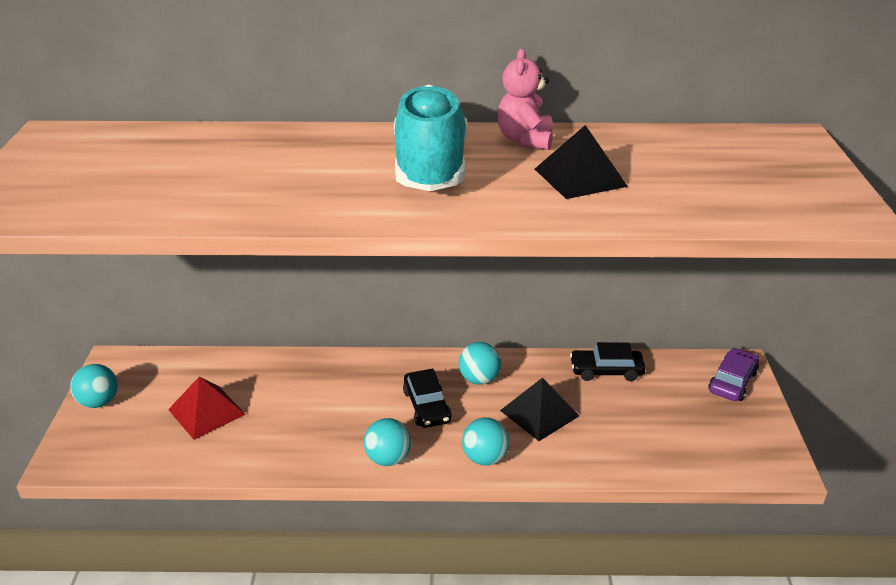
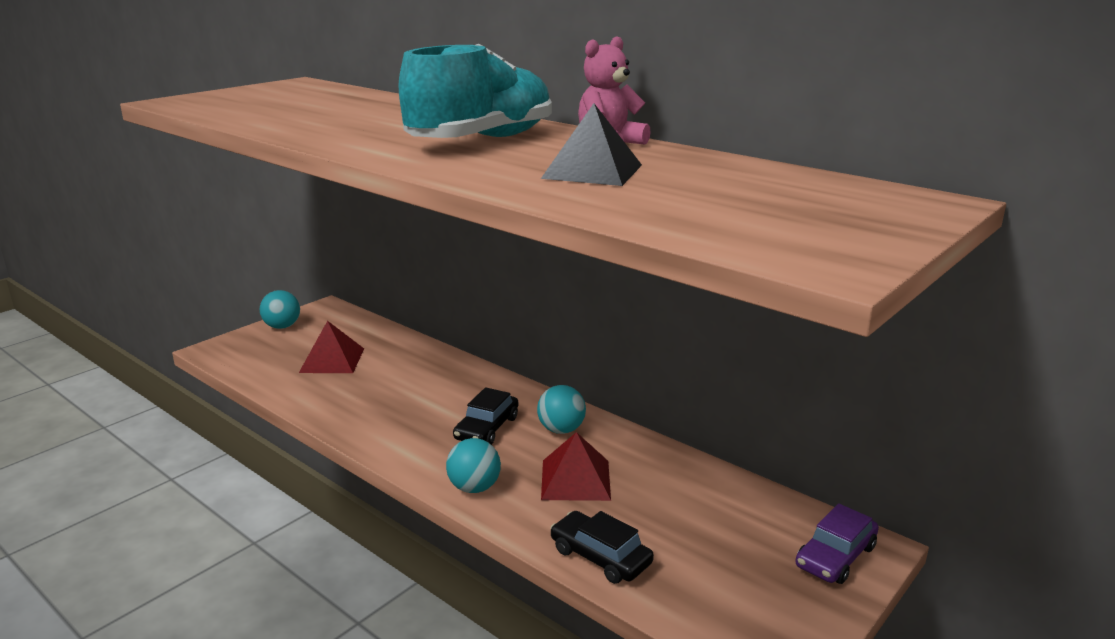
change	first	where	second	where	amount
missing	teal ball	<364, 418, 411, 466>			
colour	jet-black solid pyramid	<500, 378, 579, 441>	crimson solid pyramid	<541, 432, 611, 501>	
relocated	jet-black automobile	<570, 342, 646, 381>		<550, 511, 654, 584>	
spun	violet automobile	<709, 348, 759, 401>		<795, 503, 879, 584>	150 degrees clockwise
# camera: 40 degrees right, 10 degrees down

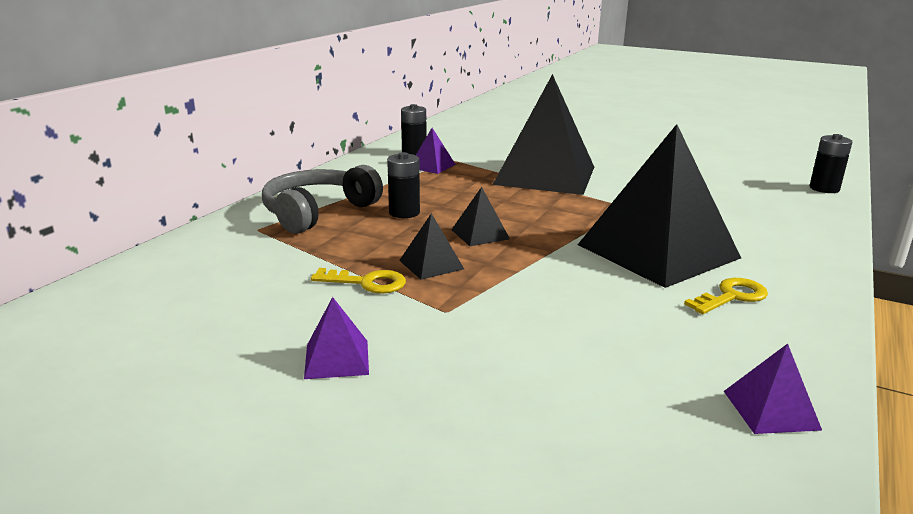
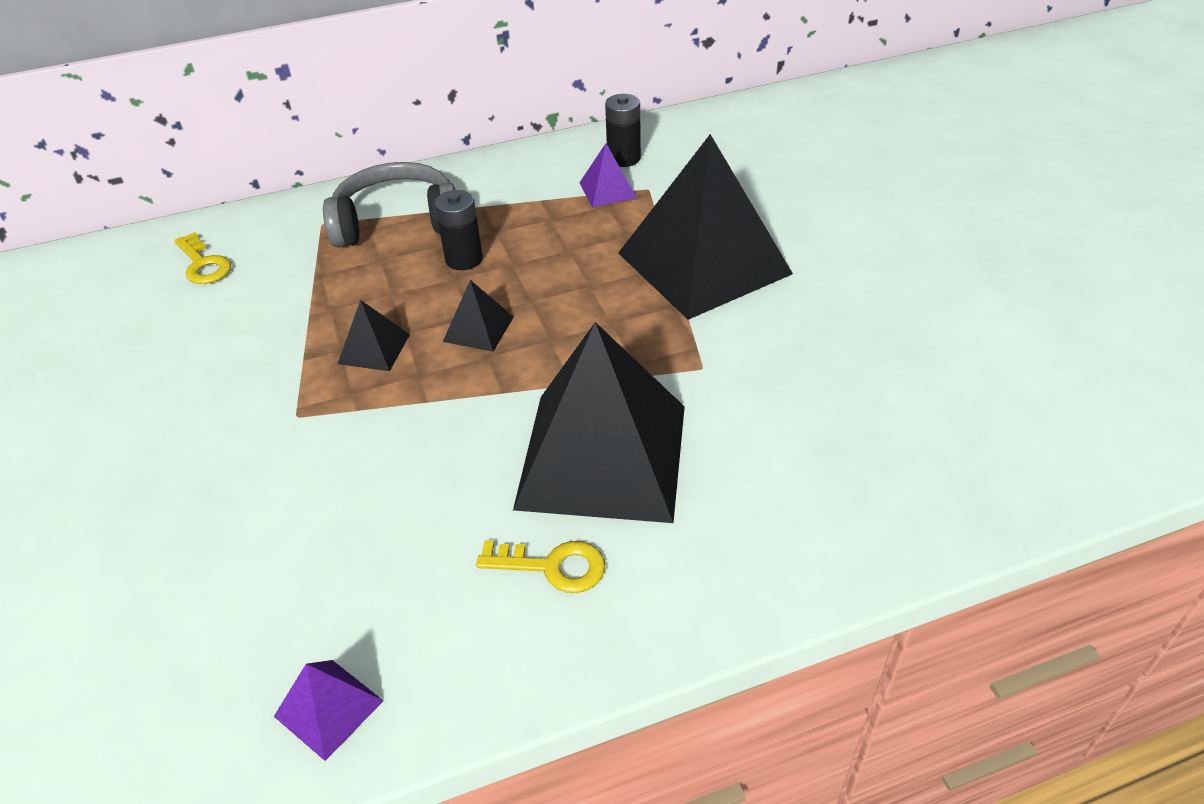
change	first	where	second	where	amount
missing	violet solid pyramid	<304, 297, 369, 379>			
relocated	yellow key	<311, 268, 406, 294>		<174, 232, 231, 284>	
missing	jet-black AA battery	<810, 134, 852, 193>			
# camera: 45 degrees right, 20 degrees up

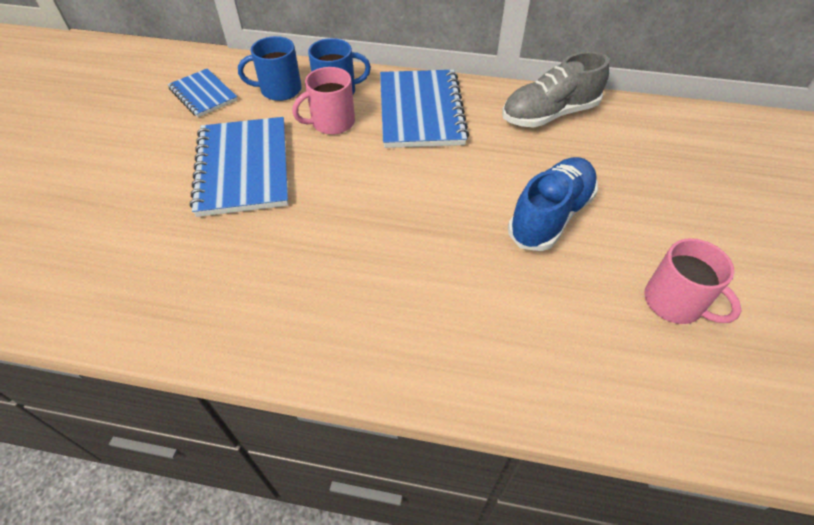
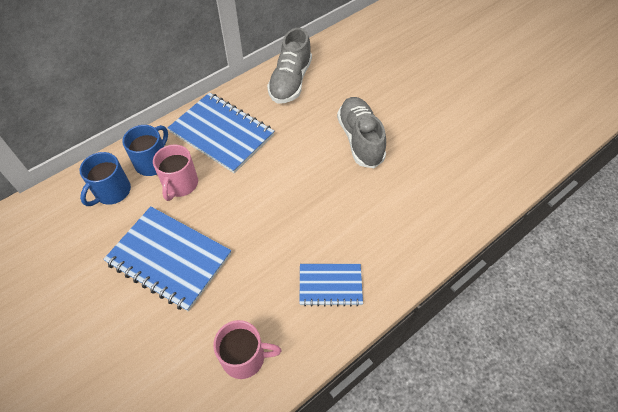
change	first	where	second	where	amount
relocated	cobalt notepad	<168, 68, 238, 117>		<299, 264, 363, 307>	
colour	cobalt shoe	<508, 157, 598, 251>	grey shoe	<337, 97, 386, 168>	
relocated	rosy tea mug	<644, 238, 742, 324>		<213, 320, 281, 379>	
# camera: 50 degrees left, 5 degrees up

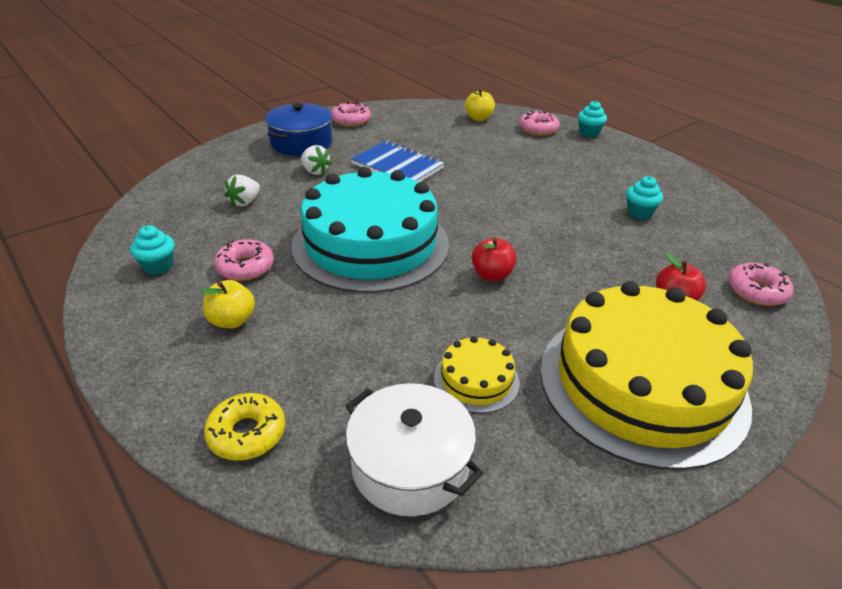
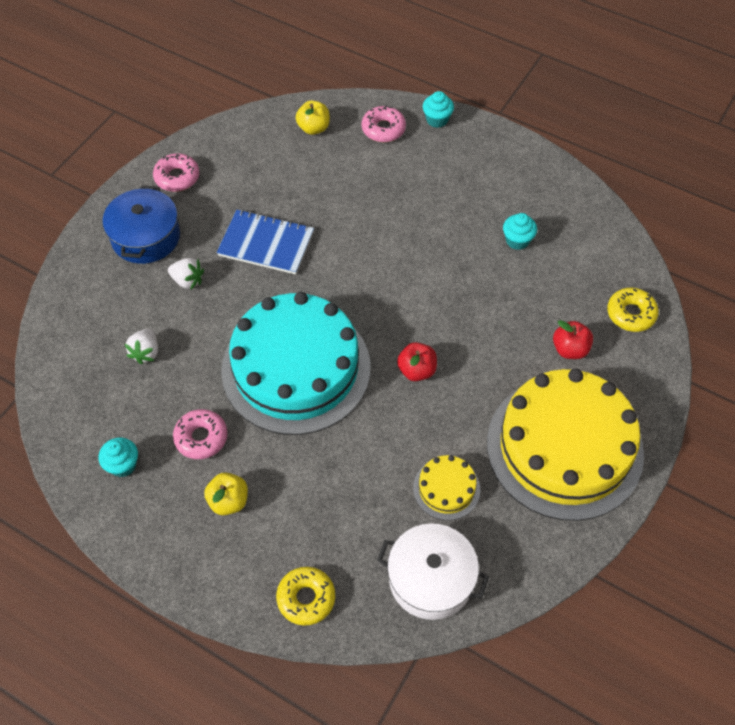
change	first	where	second	where	amount
colour	rosy doughnut	<728, 263, 794, 306>	yellow doughnut	<607, 288, 659, 332>	
# camera: 20 degrees left, 20 degrees up

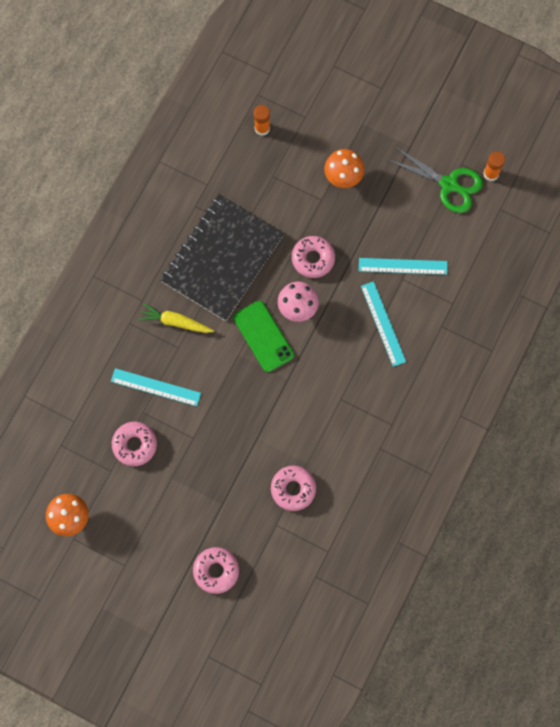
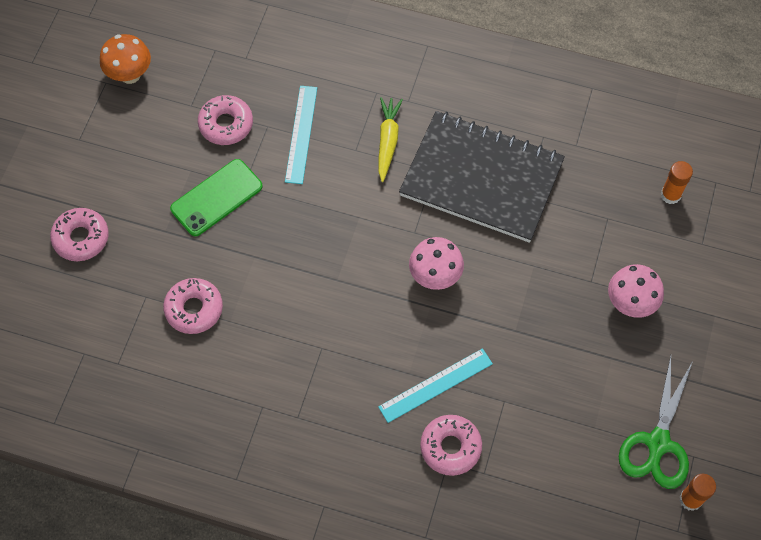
change	first	where	second	where	amount
relocated	emerald smartphone	<233, 301, 294, 372>		<170, 159, 263, 236>	
relocated	rosy doughnut	<292, 236, 335, 278>		<420, 415, 482, 476>	
colour	orange-coloured mushroom	<324, 149, 365, 188>	rosy mushroom	<608, 264, 664, 318>	
missing	teal ruler	<359, 258, 447, 275>			
# camera: 80 degrees right, 10 degrees down

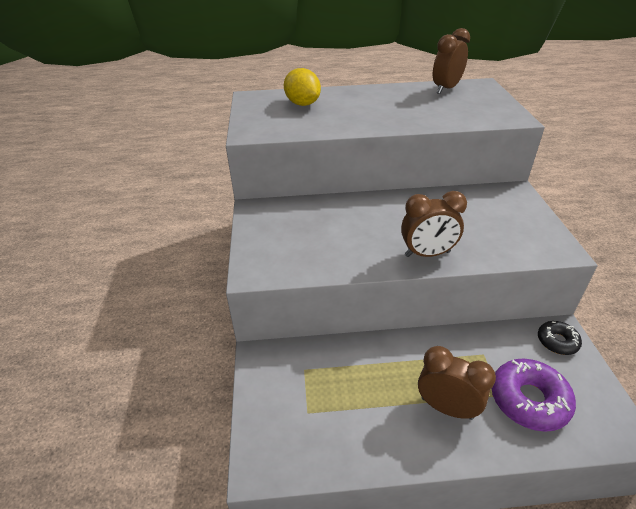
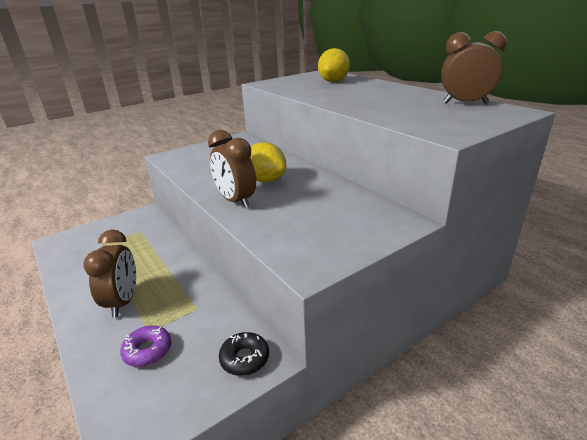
change	first	where	second	where	amount
size	violet doughnut	<491, 359, 576, 432>		<120, 326, 171, 367>	x0.58
appeared			yellow toy lemon	<250, 142, 286, 182>	
# camera: 60 degrees right, 10 degrees down

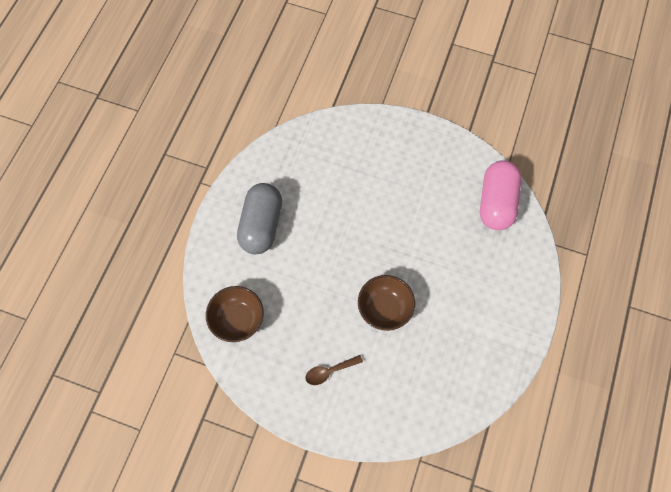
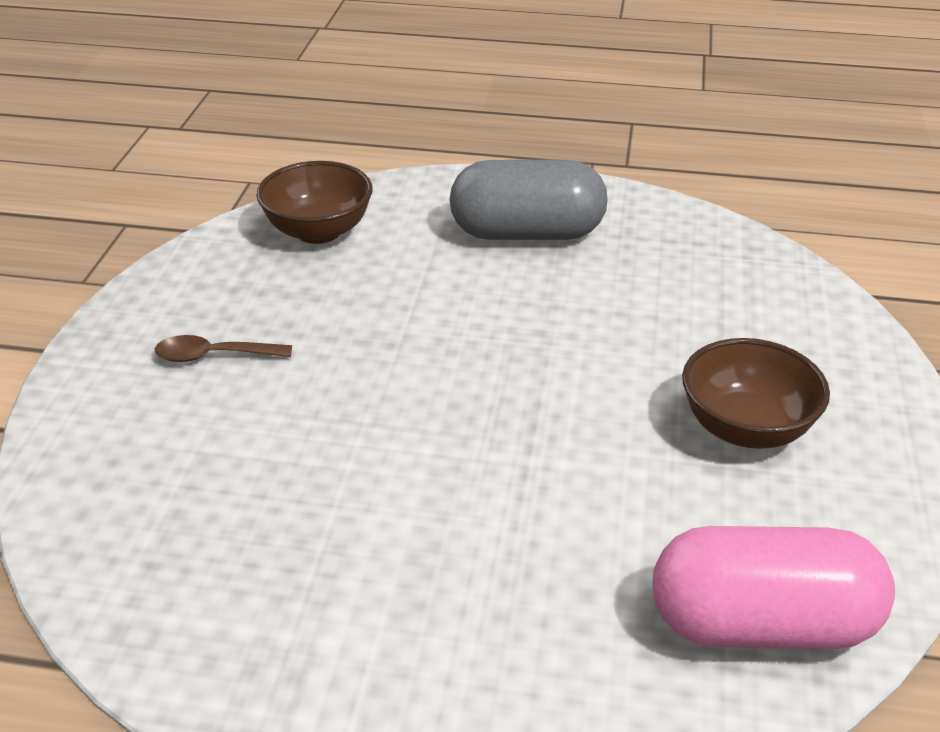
change	first	where	second	where	amount
spun	dark brown teaspoon	<305, 355, 363, 385>		<155, 335, 292, 362>	60 degrees counterclockwise
relocated	dark brown deep dish	<358, 275, 415, 331>		<682, 338, 830, 449>	
# camera: 80 degrees right, 30 degrees down

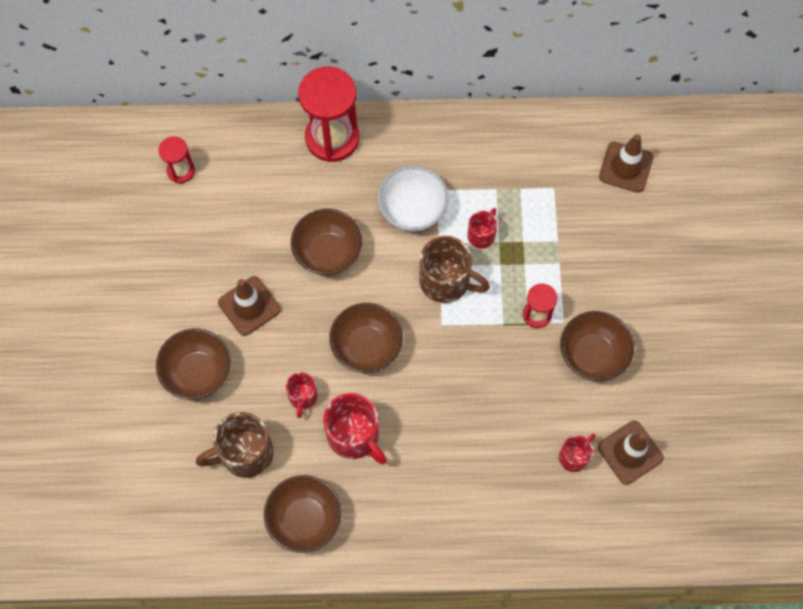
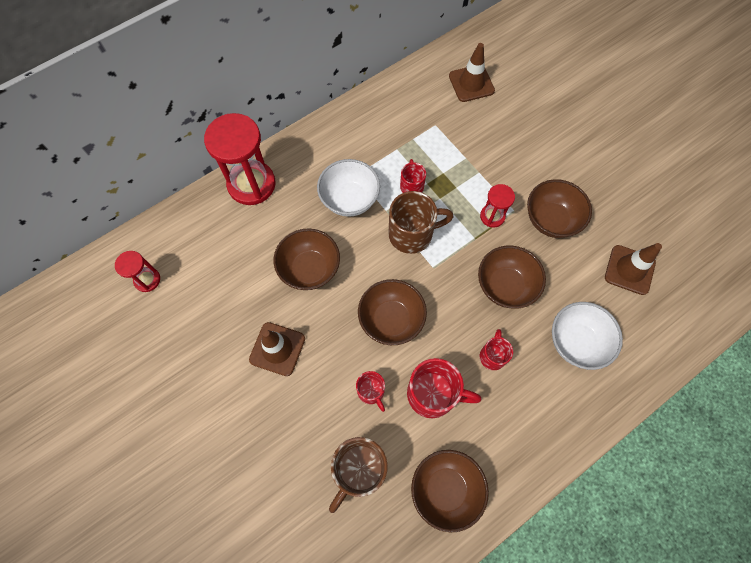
change	first	where	second	where	amount
relocated	dark brown deep dish	<156, 329, 230, 400>		<478, 246, 546, 309>	
relocated	crimson tea mug	<559, 434, 596, 472>		<480, 329, 513, 370>	
appeared			snow-white deep dish	<552, 302, 623, 370>	
# camera: 35 degrees left, 0 degrees up

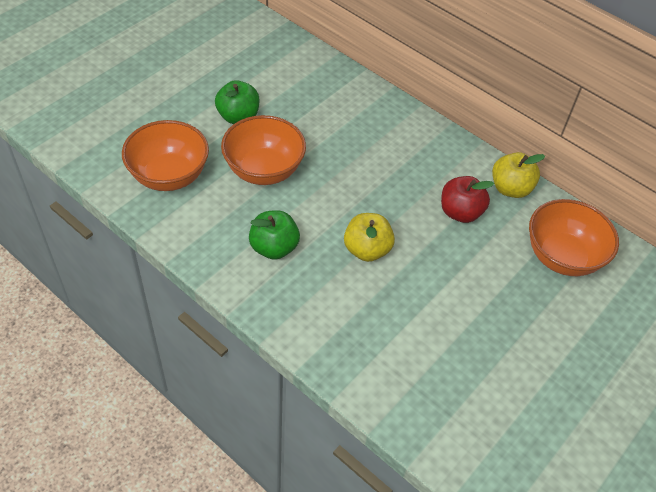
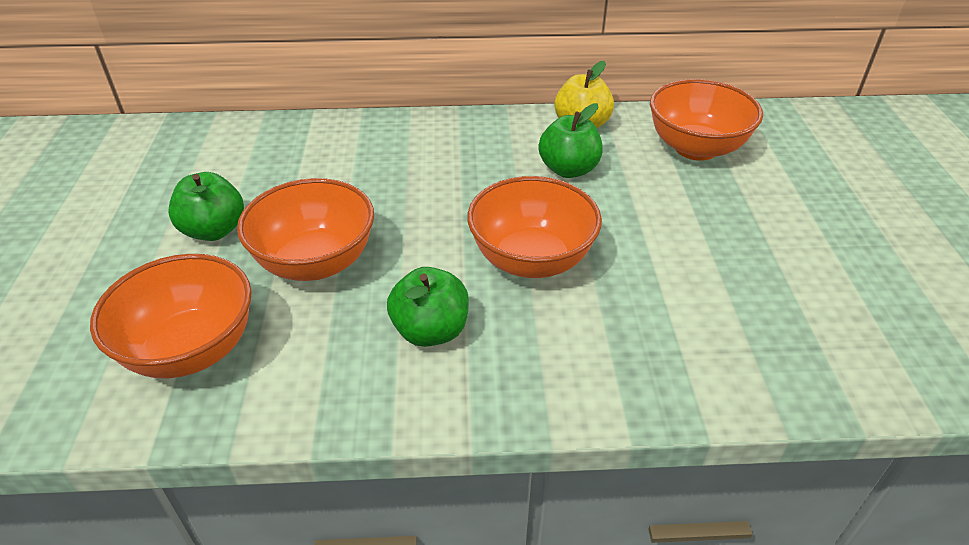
change	first	where	second	where	amount
exchanged	yellow toy apple	<344, 213, 395, 262>	orange-coloured deep dish	<467, 176, 602, 278>	
colour	crimson toy apple	<441, 176, 494, 223>	emerald toy apple	<538, 103, 603, 178>	
# camera: 40 degrees left, 10 degrees down

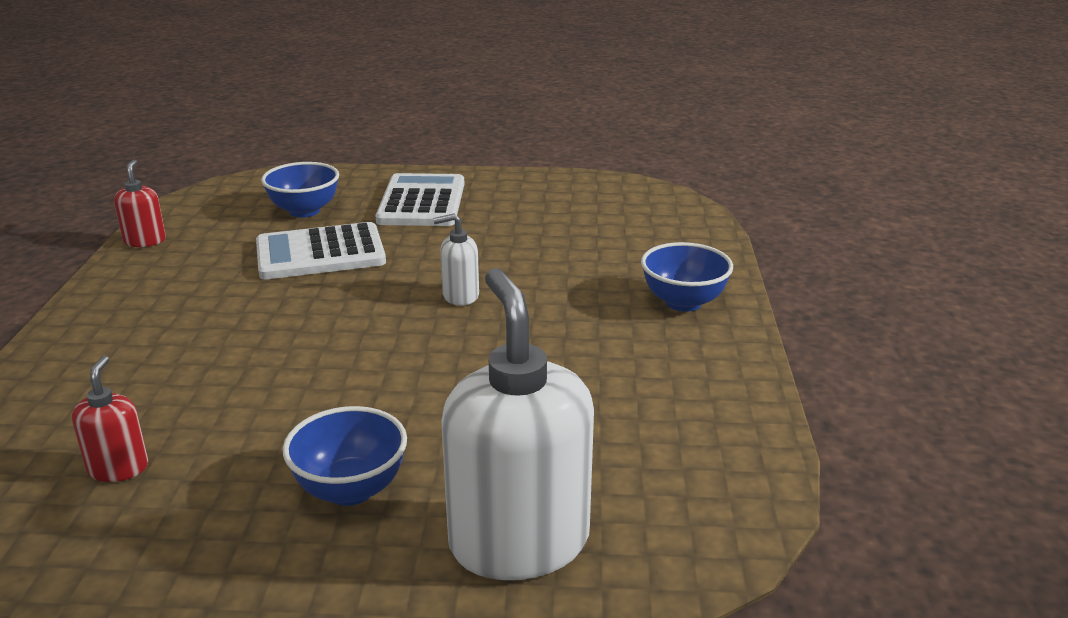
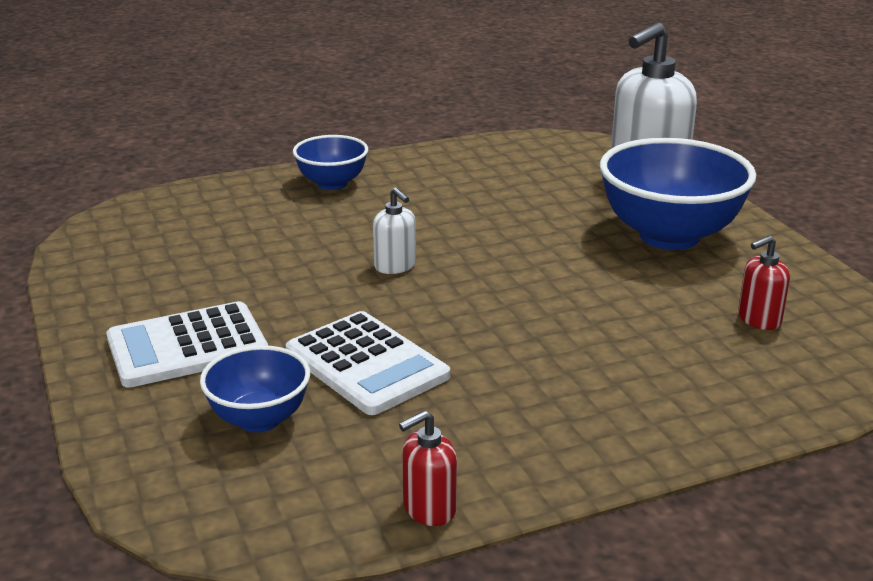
change	first	where	second	where	amount
size	cobalt deep dish	<283, 406, 407, 506>		<600, 138, 756, 250>	x1.83
# camera: 115 degrees left, 0 degrees up

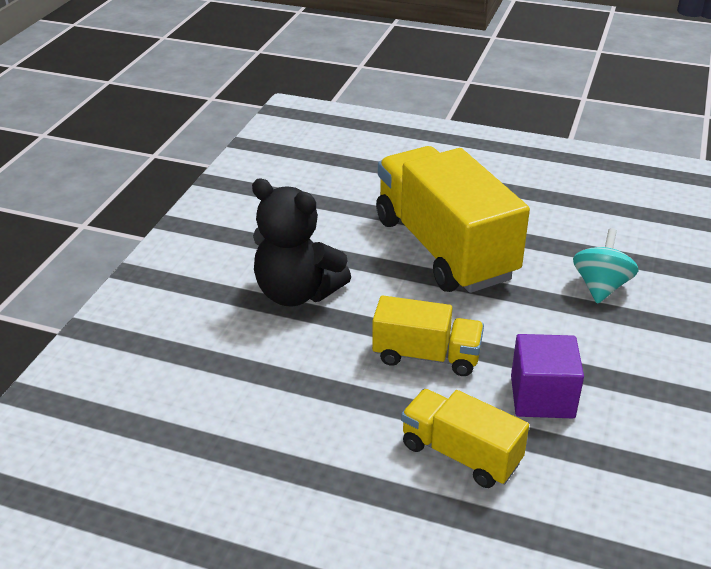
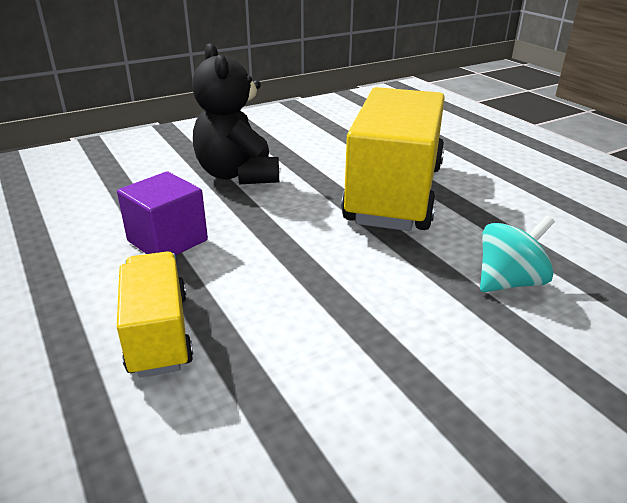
change	first	where	second	where	amount
missing	yellow lorry	<372, 295, 484, 376>			
relocated	violet cube	<511, 334, 584, 418>		<117, 172, 208, 255>	
# camera: 40 degrees right, 5 degrees down

